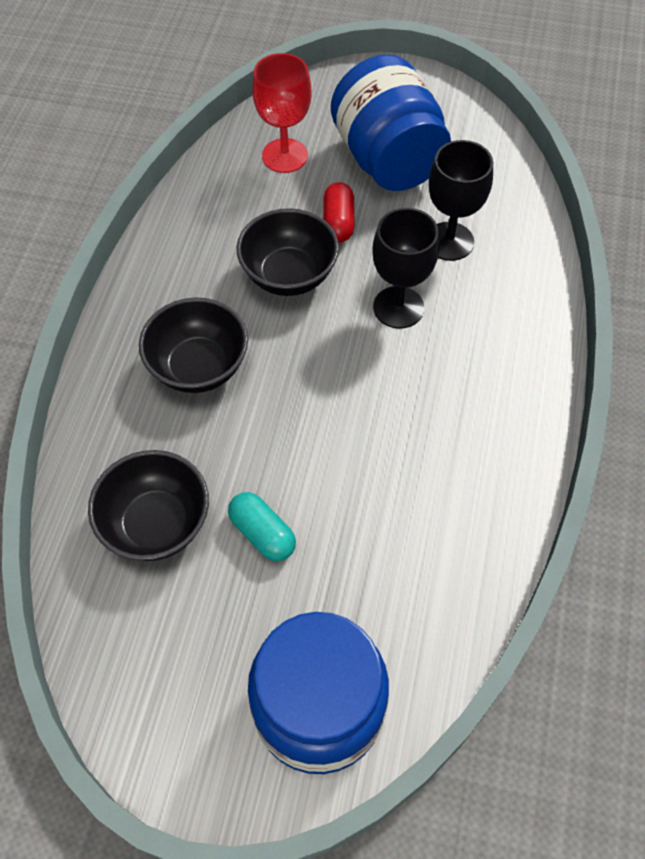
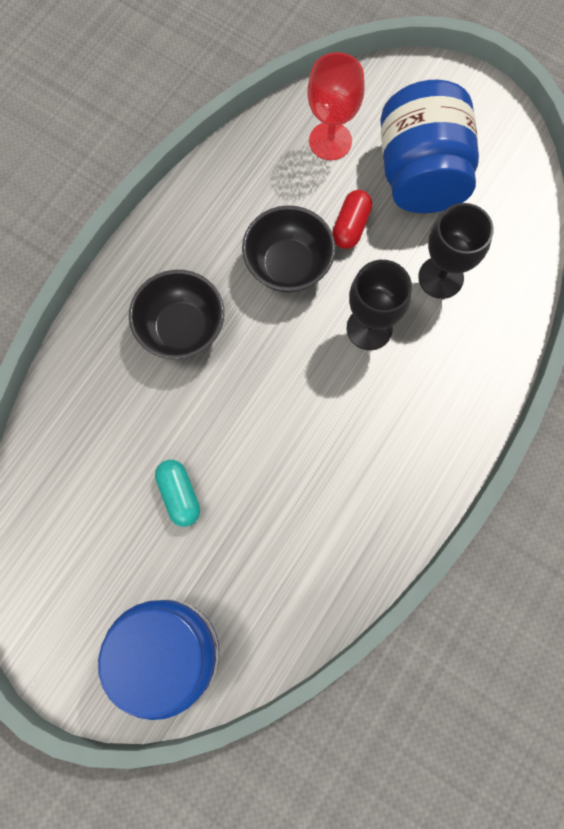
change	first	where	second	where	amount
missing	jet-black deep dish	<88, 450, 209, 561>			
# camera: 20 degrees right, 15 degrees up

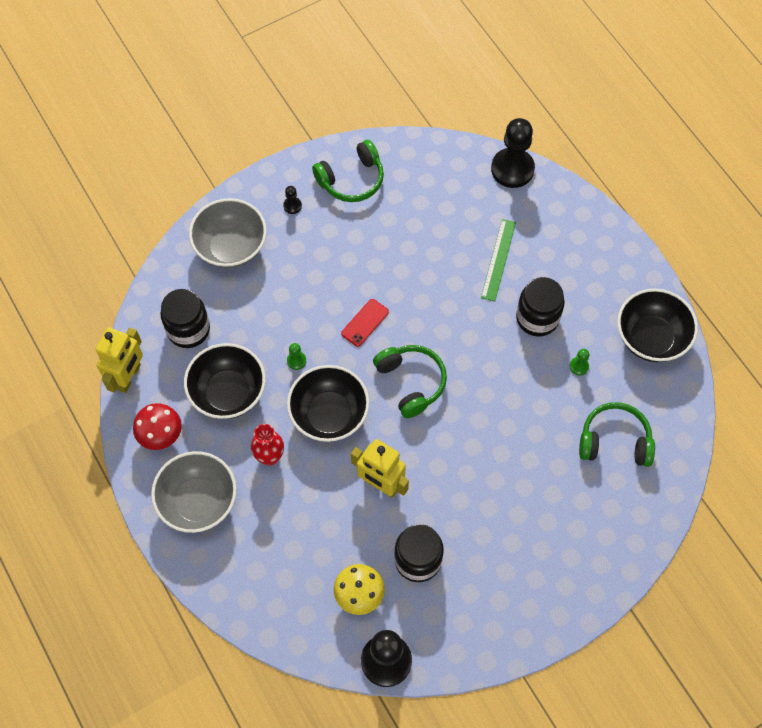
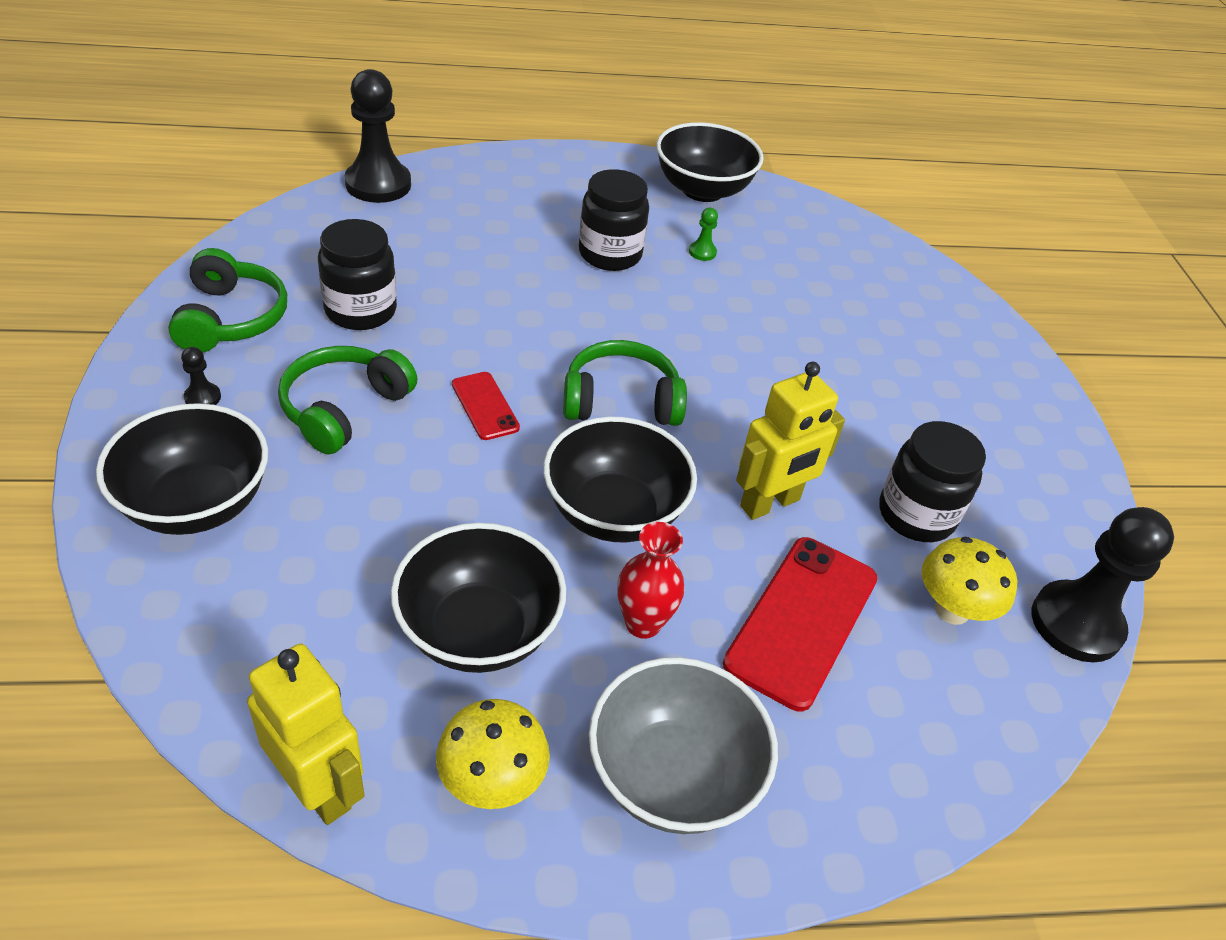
change	first	where	second	where	amount
colour	crimson mushroom	<133, 403, 182, 450>	yellow mushroom	<436, 699, 550, 809>	
relocated	jet-black jar	<160, 289, 210, 348>		<318, 219, 397, 330>	
colour	grey deep dish	<189, 198, 267, 269>	jet-black deep dish	<96, 403, 268, 535>	
missing	emerald game pawn	<287, 343, 306, 370>			
missing	emerald ruler	<481, 219, 516, 301>			
relocated	emerald headphones	<579, 402, 655, 467>		<278, 346, 417, 454>	
appeared			crimson smartphone	<723, 537, 877, 711>	
# camera: 70 degrees left, 20 degrees down

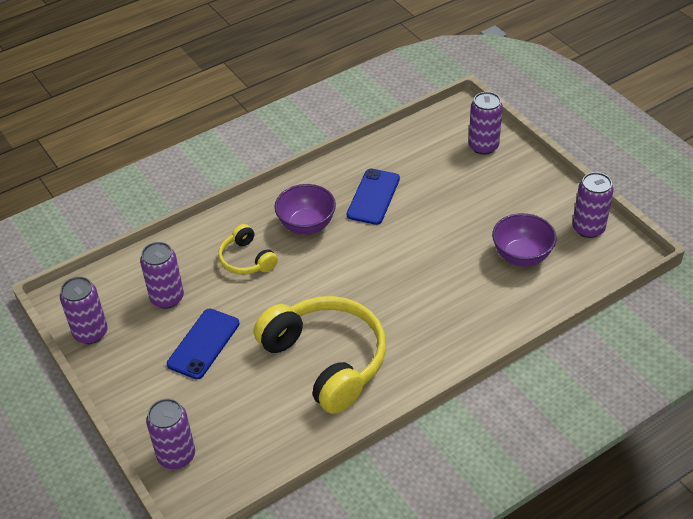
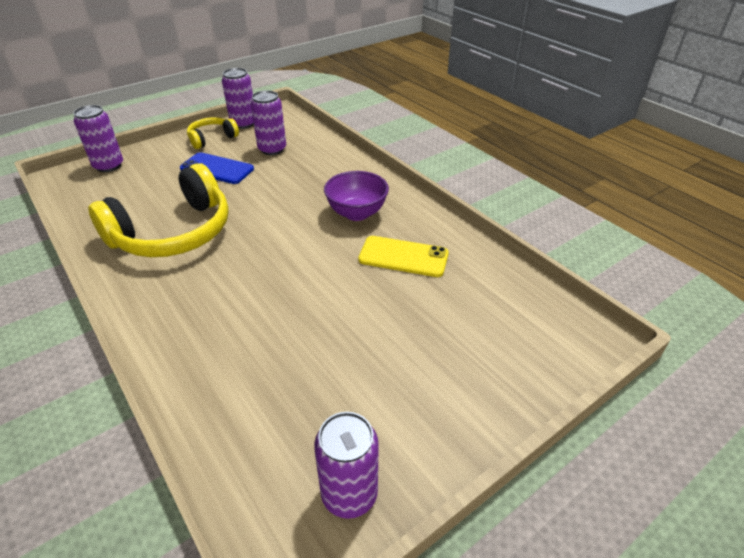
change	first	where	second	where	amount
relocated	yellow headphones	<218, 224, 278, 275>		<187, 117, 239, 149>	
colour	cobalt smartphone	<347, 169, 400, 225>	yellow smartphone	<358, 236, 449, 277>	
missing	violet can	<468, 92, 503, 155>			
missing	violet deep dish	<492, 213, 557, 266>			
# camera: 85 degrees right, 5 degrees down

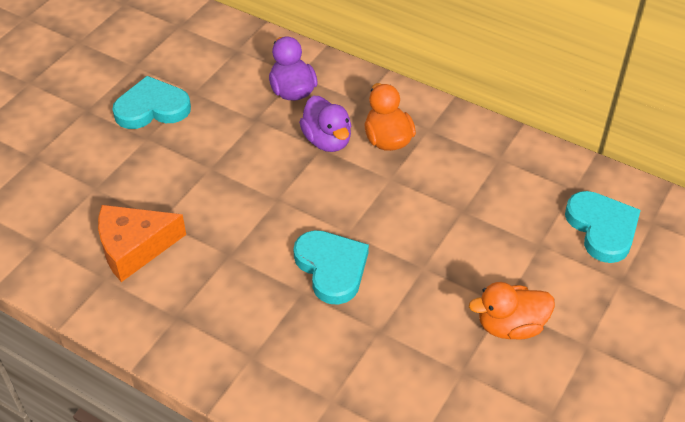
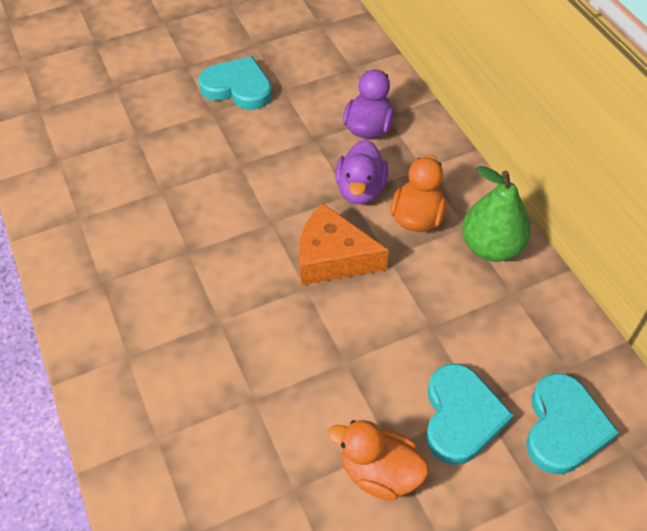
change	first	where	second	where	amount
relocated	orange-coloured cheese	<98, 205, 186, 282>		<299, 203, 389, 285>	
relocated	teal heart	<293, 230, 369, 305>		<426, 364, 514, 465>	
appeared			emerald toy pear	<462, 166, 531, 262>	
# camera: 35 degrees right, 5 degrees up

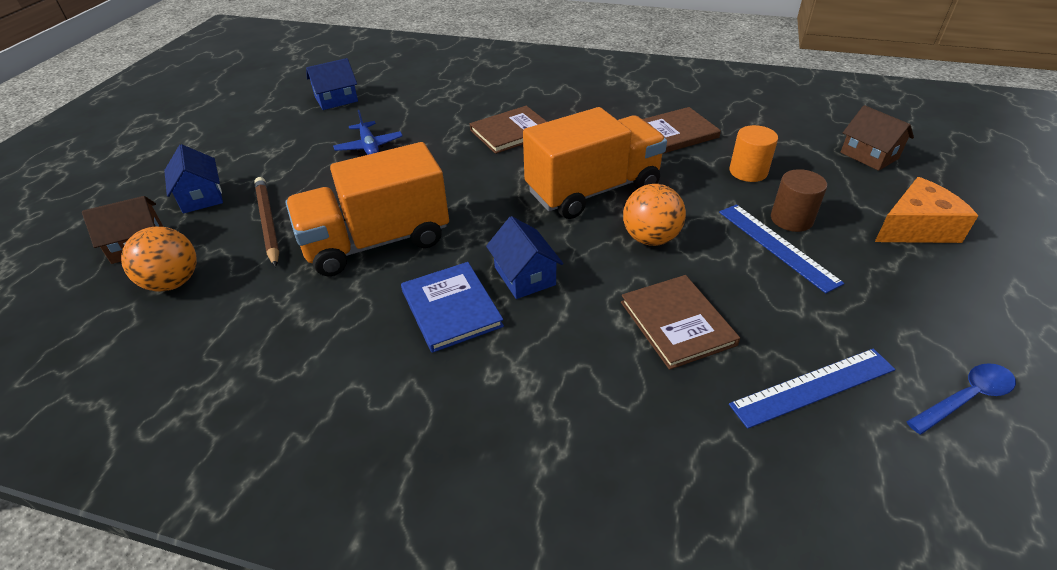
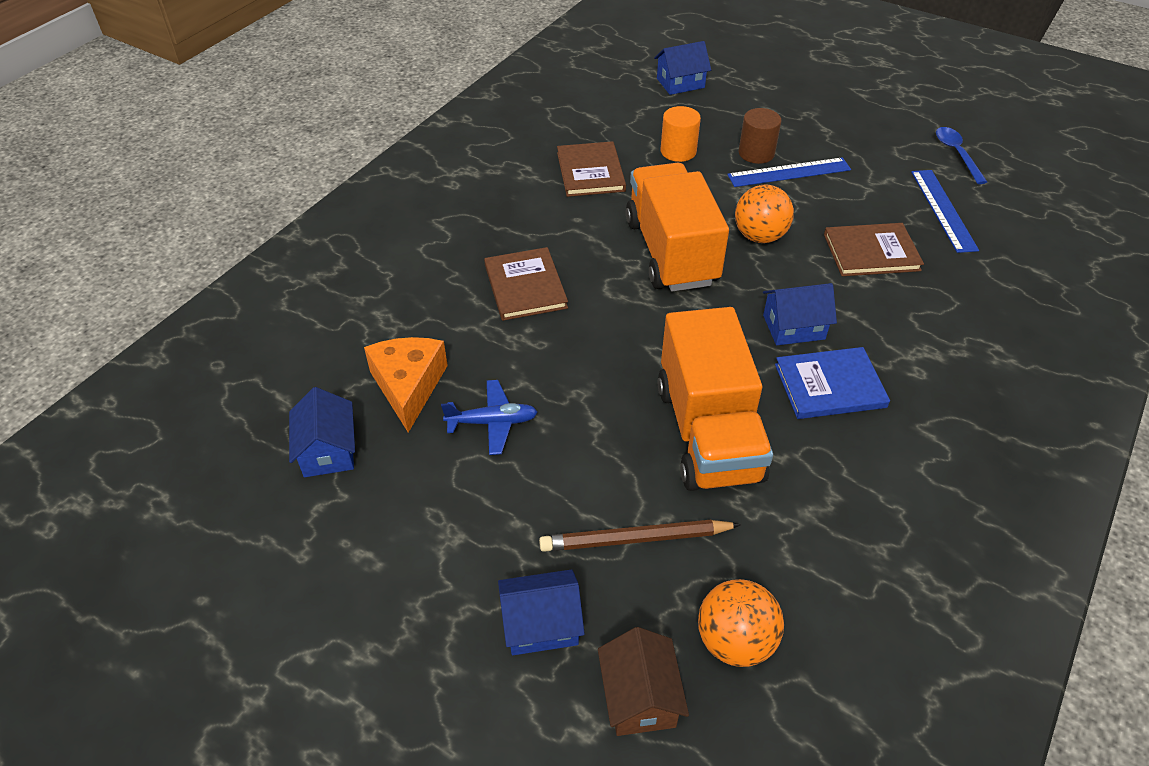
change	first	where	second	where	amount
colour	dark brown cottage	<841, 105, 914, 171>	cobalt cottage	<654, 41, 711, 95>	
relocated	orange-coloured cheese	<875, 177, 978, 243>		<364, 337, 448, 433>	
# camera: 75 degrees left, 5 degrees up

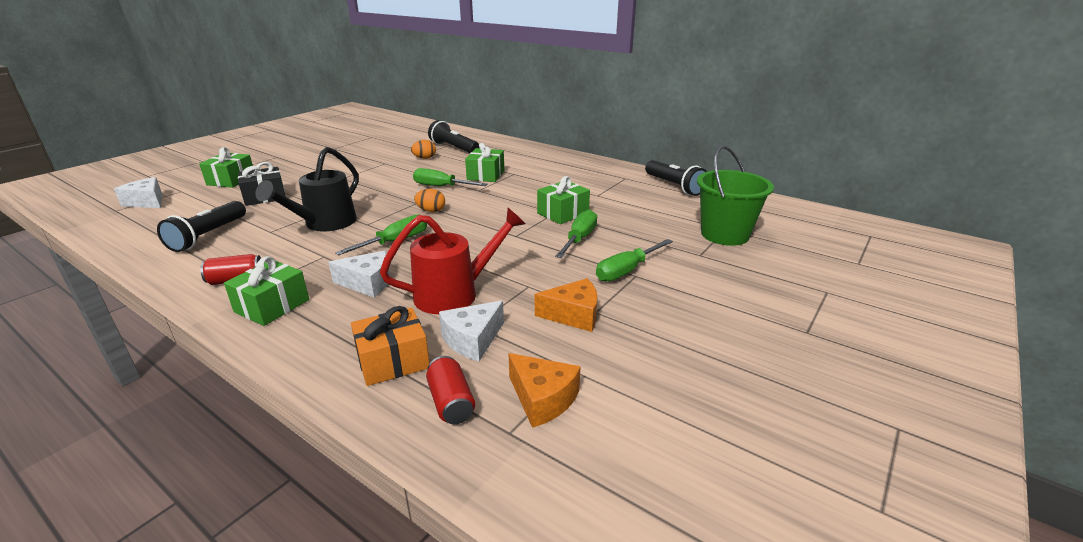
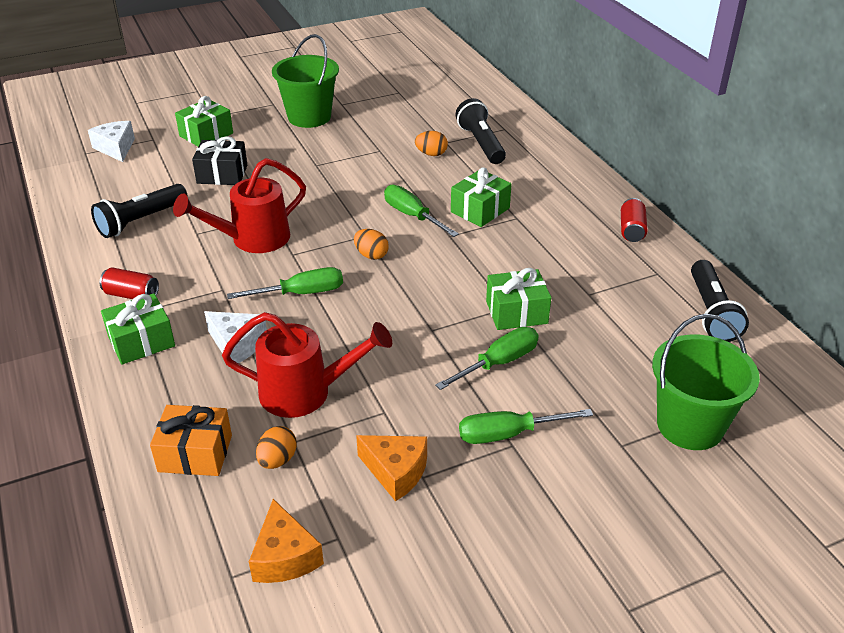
change	first	where	second	where	amount
colour	jet-black sprinkling can	<256, 147, 359, 232>	crimson sprinkling can	<173, 158, 306, 253>	
relocated	crimson can	<426, 356, 475, 424>		<621, 198, 647, 242>	
exchanged	snow-white cheese	<439, 301, 504, 361>	orange-coloured egg shape	<256, 426, 297, 469>	
appeared			emerald sand bucket	<272, 34, 339, 128>	
# camera: 30 degrees right, 10 degrees up

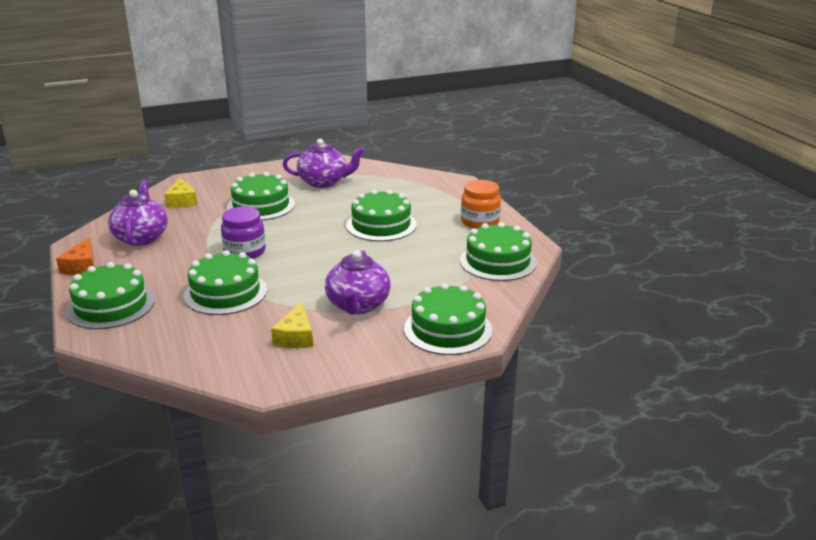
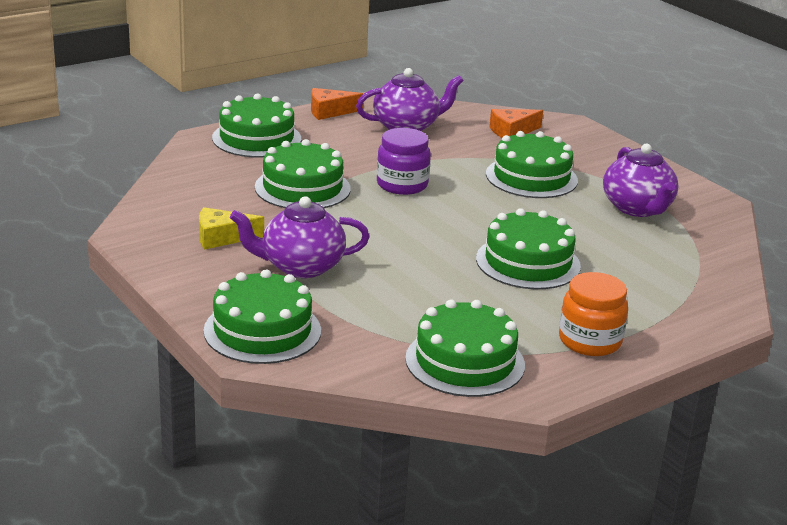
change	first	where	second	where	amount
colour	yellow cheese	<164, 178, 198, 208>	orange-coloured cheese	<489, 109, 543, 138>	
# camera: 75 degrees right, 0 degrees up

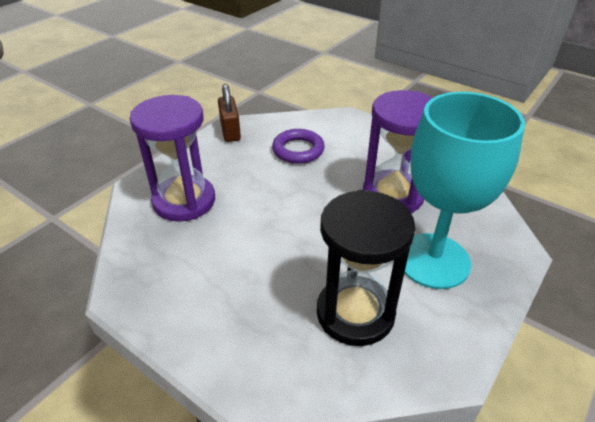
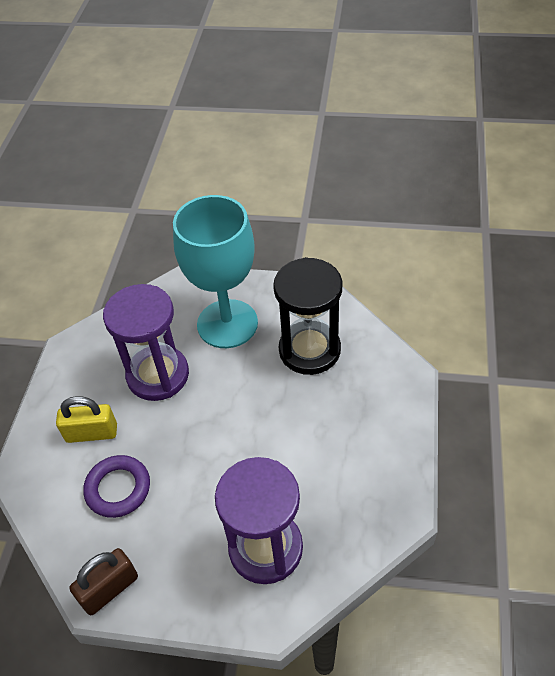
change	first	where	second	where	amount
appeared			yellow lock	<56, 396, 117, 443>	
# camera: 115 degrees left, 10 degrees up

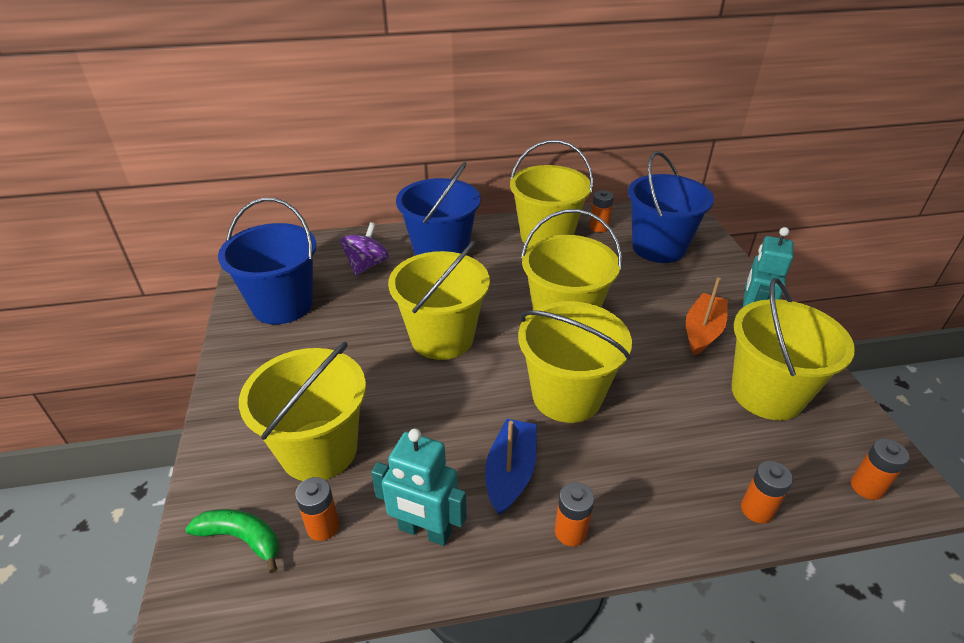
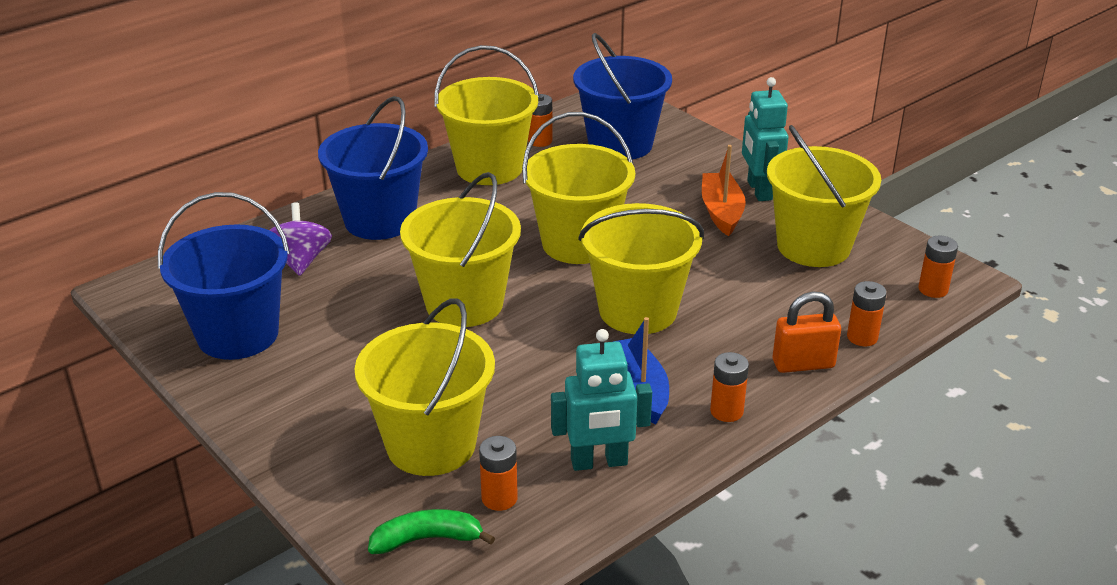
change	first	where	second	where	amount
appeared			orange-coloured lock	<773, 292, 841, 373>	
# camera: 30 degrees left, 5 degrees down

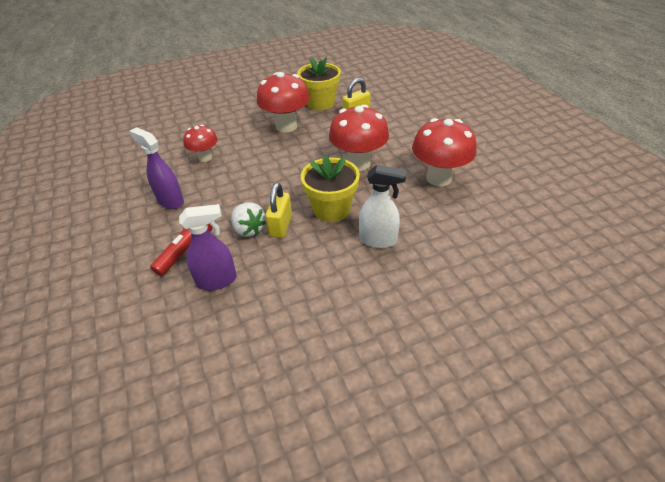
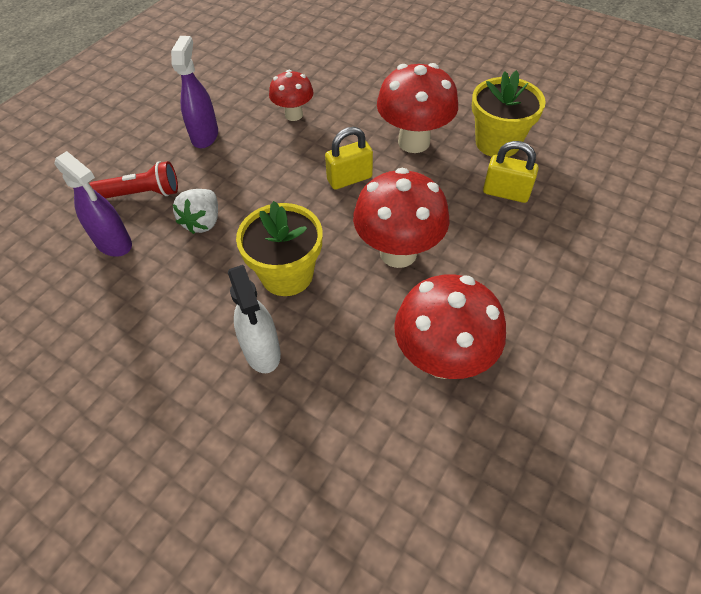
change	first	where	second	where	amount
relocated	yellow lock	<265, 183, 292, 238>		<325, 127, 373, 190>	
# camera: 55 degrees right, 10 degrees up

